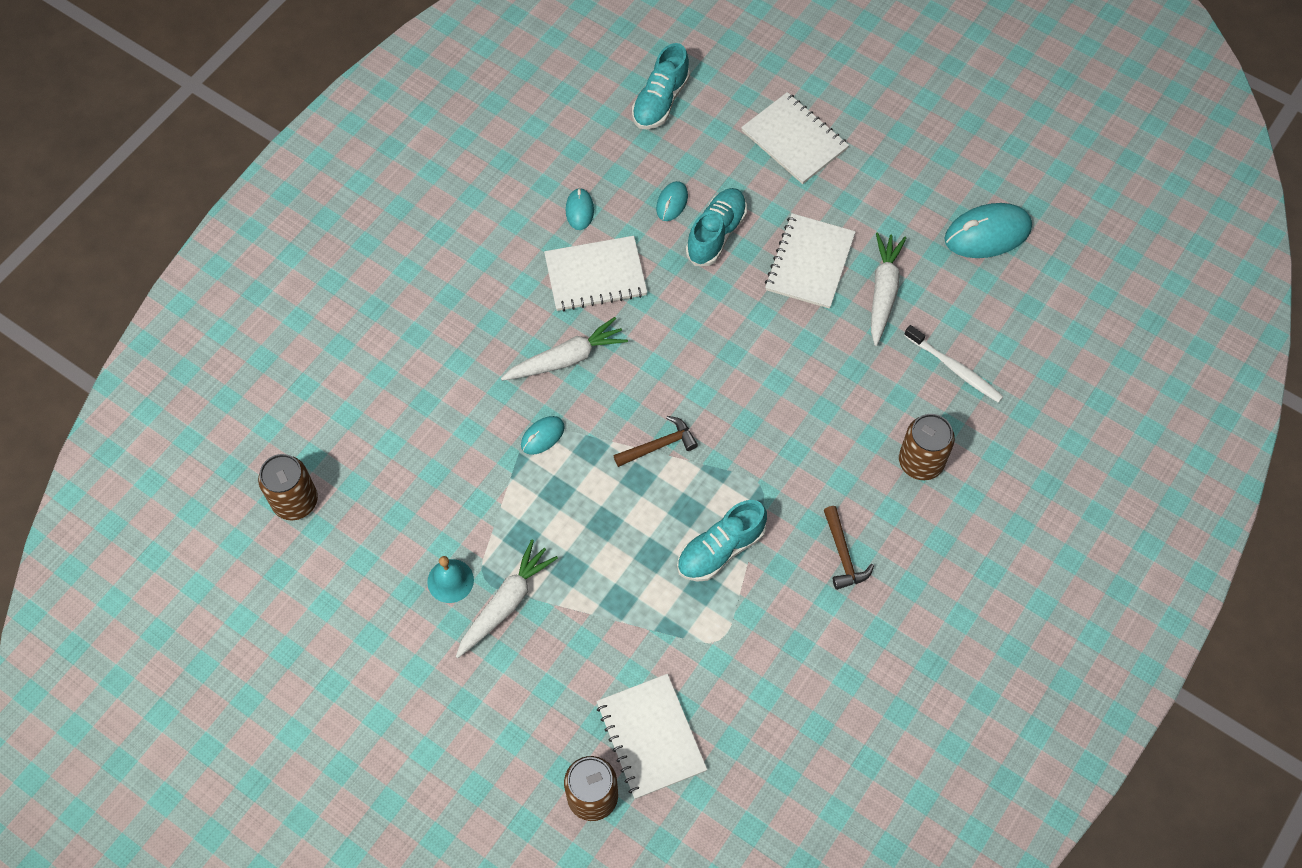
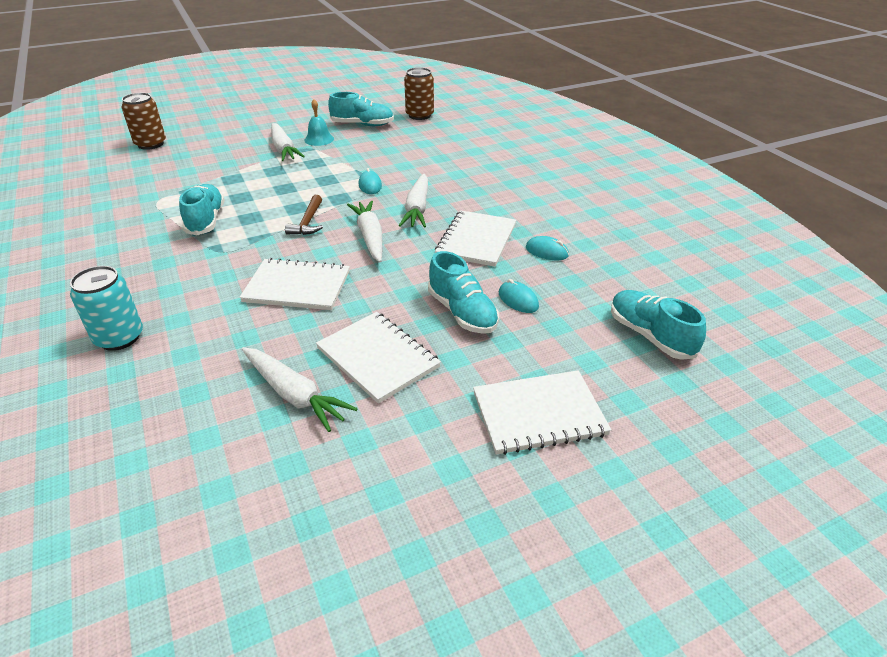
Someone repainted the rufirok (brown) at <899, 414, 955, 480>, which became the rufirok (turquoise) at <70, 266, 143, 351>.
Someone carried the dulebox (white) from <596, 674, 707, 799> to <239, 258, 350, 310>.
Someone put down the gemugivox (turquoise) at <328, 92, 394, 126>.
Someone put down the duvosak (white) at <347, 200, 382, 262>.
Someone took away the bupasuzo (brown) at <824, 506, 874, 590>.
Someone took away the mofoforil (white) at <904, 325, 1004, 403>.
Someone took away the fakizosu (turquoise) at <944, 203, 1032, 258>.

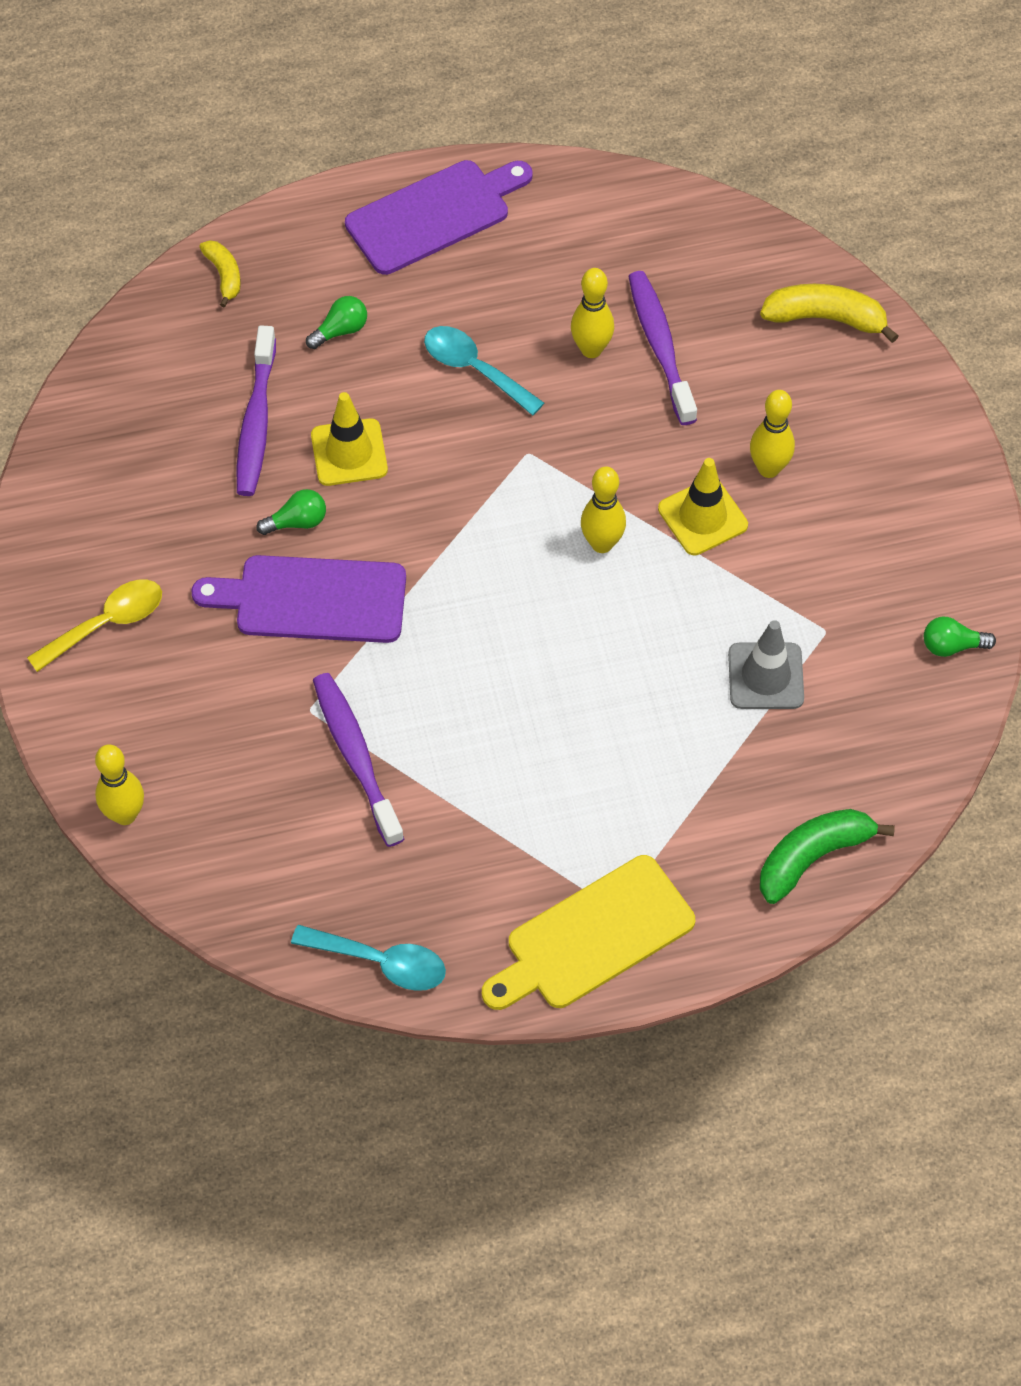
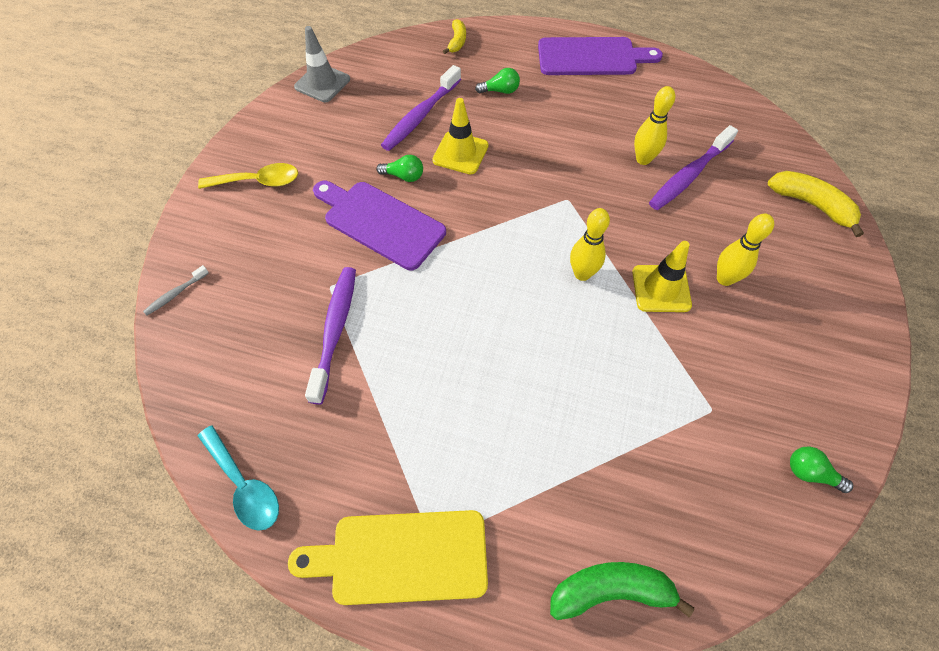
Someone swapped the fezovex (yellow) at <95, 744, 144, 825> for the mofoforil (grey) at <143, 265, 209, 315>.
Someone carried the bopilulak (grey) from <728, 620, 804, 709> to <294, 26, 350, 102>.
Someone rotated the mofoforil (purple) at <628, 271, 697, 425> by 150 degrees counterclockwise.
Someone took away the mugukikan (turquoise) at <424, 326, 544, 416>.

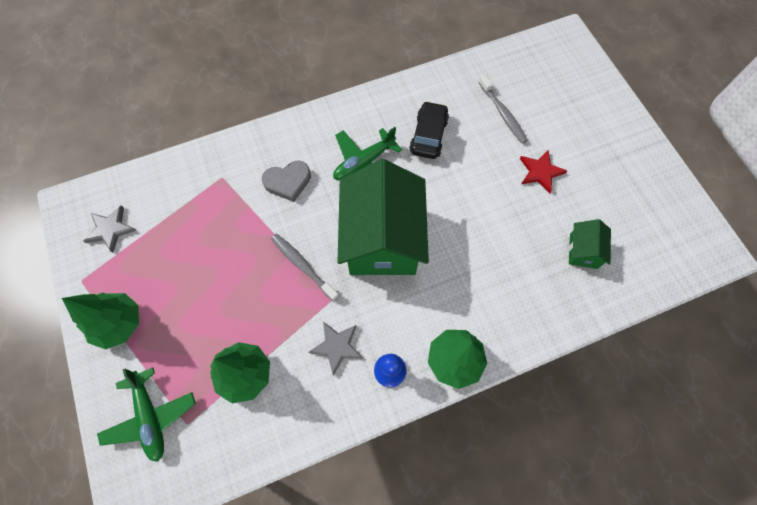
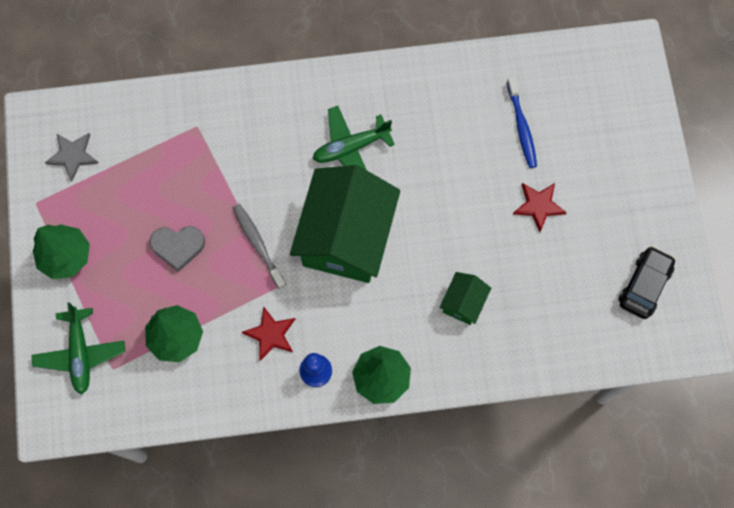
Someone carried the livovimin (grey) from <262, 161, 311, 202> to <149, 226, 205, 272>.
Someone repainted the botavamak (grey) at <309, 322, 363, 376>, which became the botavamak (red) at <242, 307, 295, 361>.
Someone carried the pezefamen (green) from <569, 219, 611, 269> to <439, 272, 491, 325>.
Someone repainted the mofoforil (grey) at <478, 75, 528, 144>, which became the mofoforil (blue) at <507, 77, 537, 168>.
Someone carried the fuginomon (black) from <409, 101, 449, 159> to <618, 246, 675, 319>.

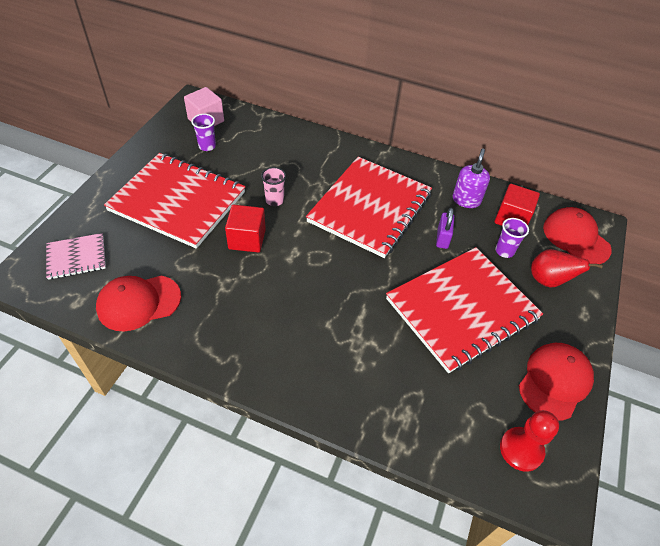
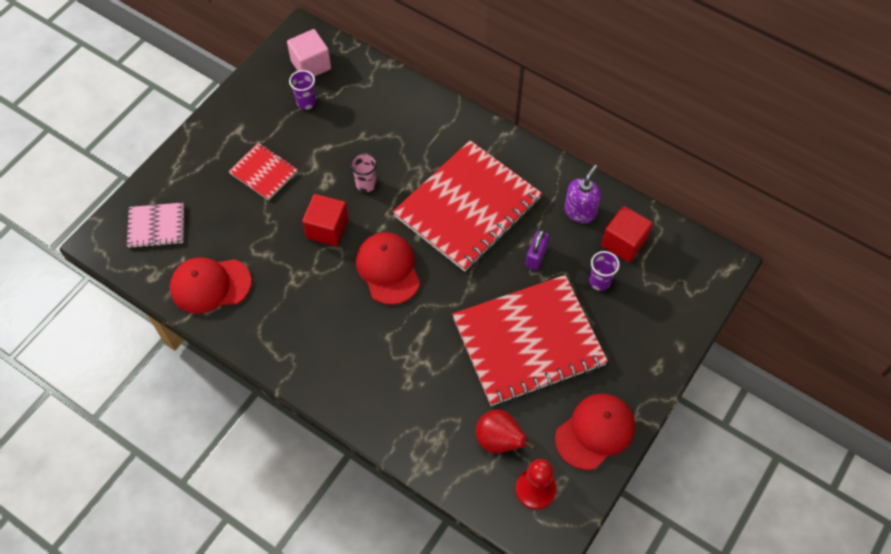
Someone scaled the dulebox (red) at <104, 153, 246, 249> by 0.47.
Someone carried the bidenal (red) from <543, 207, 612, 264> to <356, 232, 420, 305>.
Someone carried the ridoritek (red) from <531, 249, 603, 288> to <476, 410, 536, 453>.

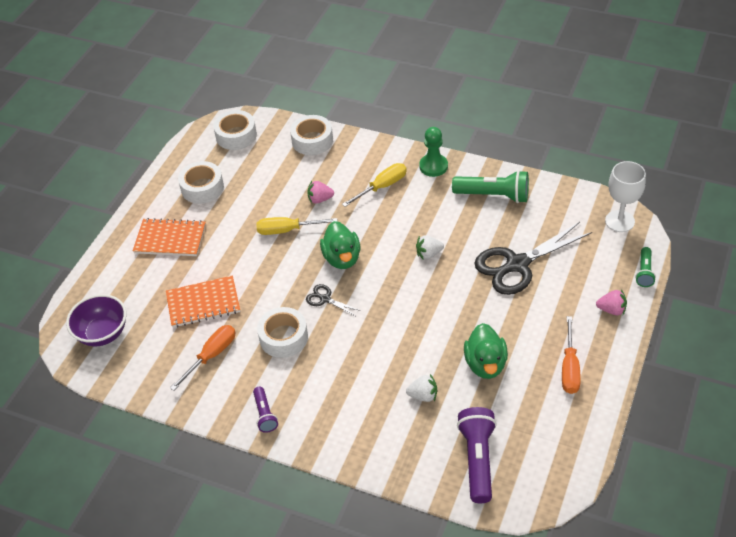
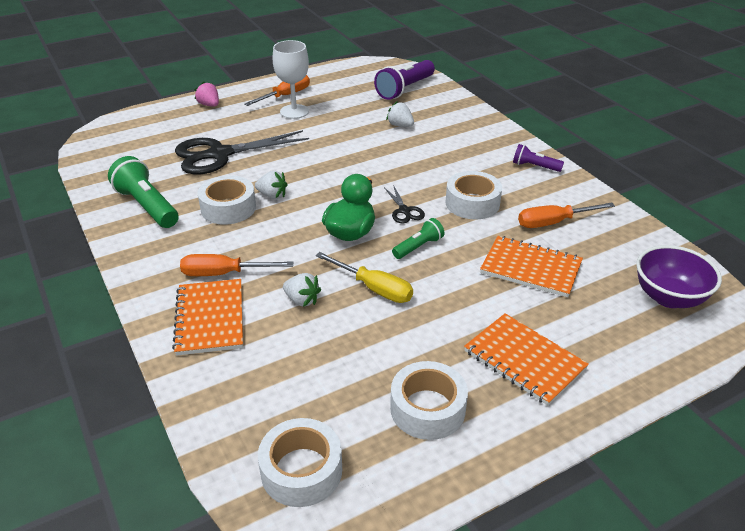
Someone put down the dulebox (orange) at <172, 279, 243, 356>.
Someone rotated the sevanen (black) at <474, 222, 592, 295> by 150 degrees clockwise.
Someone repainted the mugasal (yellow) at <342, 163, 407, 207>, which became the mugasal (orange) at <180, 254, 294, 276>.
Someone carried the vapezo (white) from <290, 115, 333, 155> to <198, 175, 256, 225>.
Someone carried the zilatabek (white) from <605, 161, 646, 232> to <273, 40, 309, 119>.
Someone repainted the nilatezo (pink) at <307, 181, 334, 204>, which became the nilatezo (white) at <283, 273, 321, 307>.
Someone carried the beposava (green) from <635, 247, 656, 287> to <392, 218, 444, 259>.
Someone rotated the beposava (purple) at <253, 387, 278, 433> by 90 degrees counterclockwise.
Someone took away the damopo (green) at <419, 127, 448, 177>.
Someone took away the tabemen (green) at <464, 323, 508, 379>.

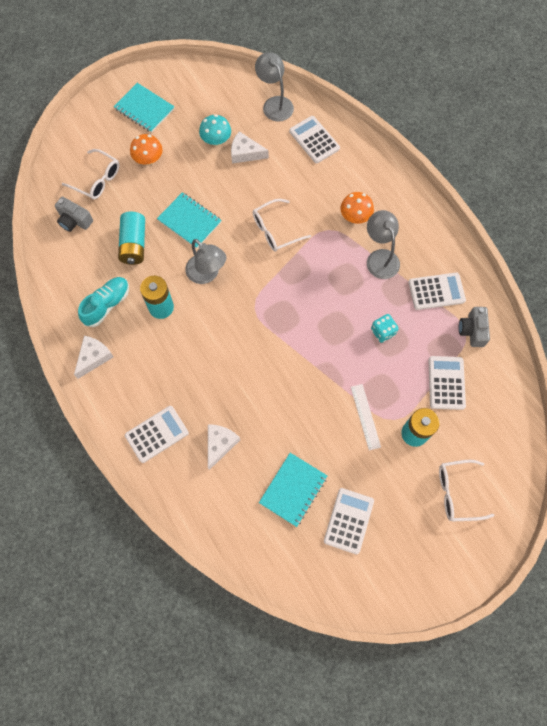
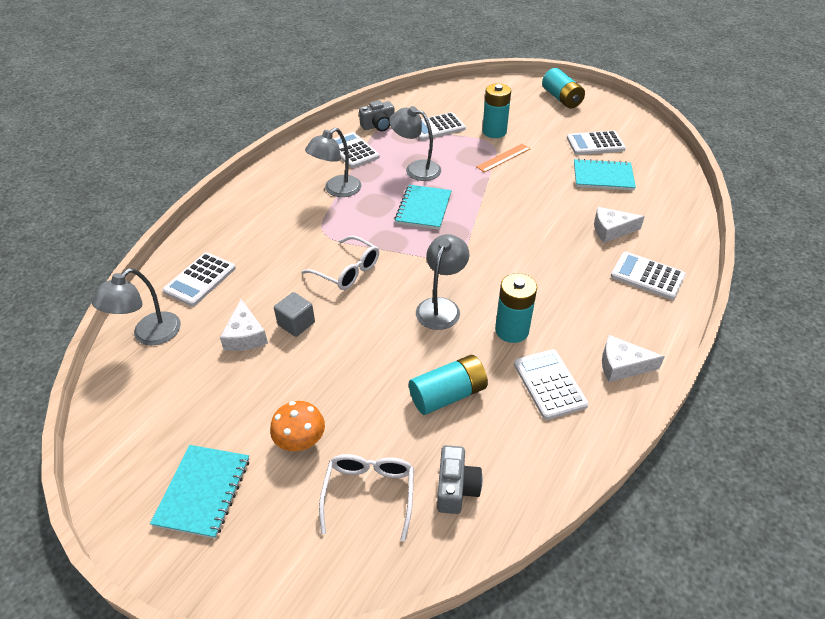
Someone put down the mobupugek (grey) at <274, 292, 315, 337>.
Someone swapped the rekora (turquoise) at <371, 314, 399, 343> for the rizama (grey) at <389, 106, 441, 181>.
Someone carried the dulebox (turquoise) from <157, 192, 222, 249> to <395, 185, 452, 230>.
Someone repainted the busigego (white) at <351, 384, 381, 450>, which became the busigego (orange) at <476, 144, 531, 173>.
Someone swapped the gemugivox (turquoise) at <78, 277, 129, 327> for the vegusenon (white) at <514, 349, 589, 420>.
Someone put down the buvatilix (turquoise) at <542, 68, 585, 109>.
Someone took away the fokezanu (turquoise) at <199, 114, 231, 146>.
Someone took away the fokezanu (orange) at <340, 192, 374, 224>.
Someone took away the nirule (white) at <439, 460, 495, 522>.

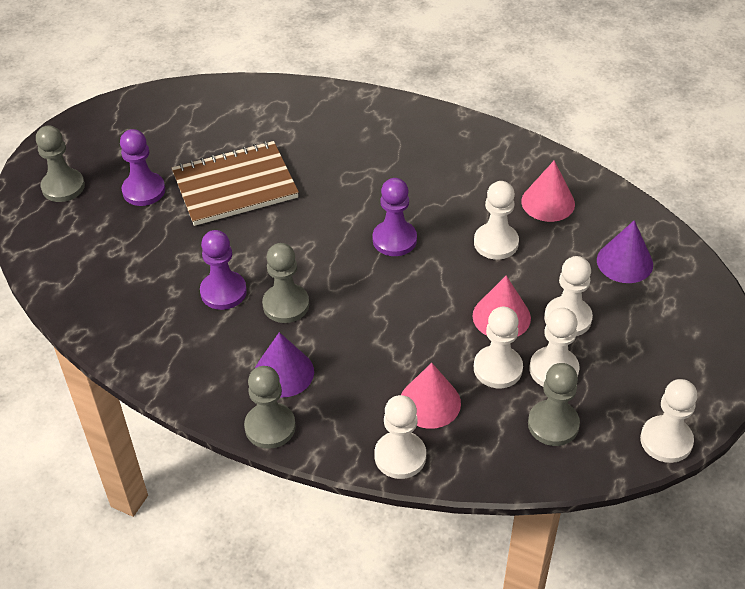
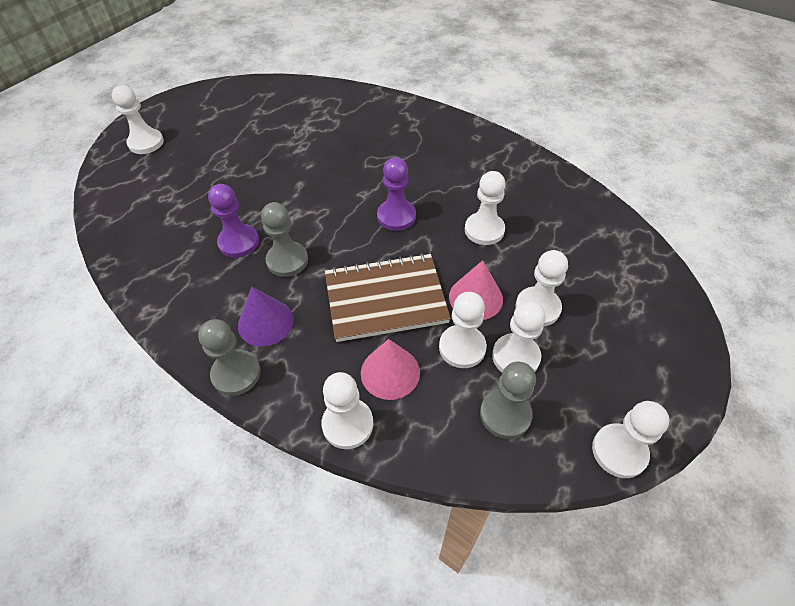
Someone repainted the damopo (grey) at <36, 126, 85, 202>, which became the damopo (white) at <112, 85, 164, 154>.
Someone carried the dulebox (brown) from <172, 141, 299, 226> to <325, 253, 451, 342>.
Someone took away the damopo (purple) at <120, 129, 165, 206>.
Someone took away the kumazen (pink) at <521, 161, 575, 222>.
Someone took away the kumazen (purple) at <597, 220, 653, 283>.

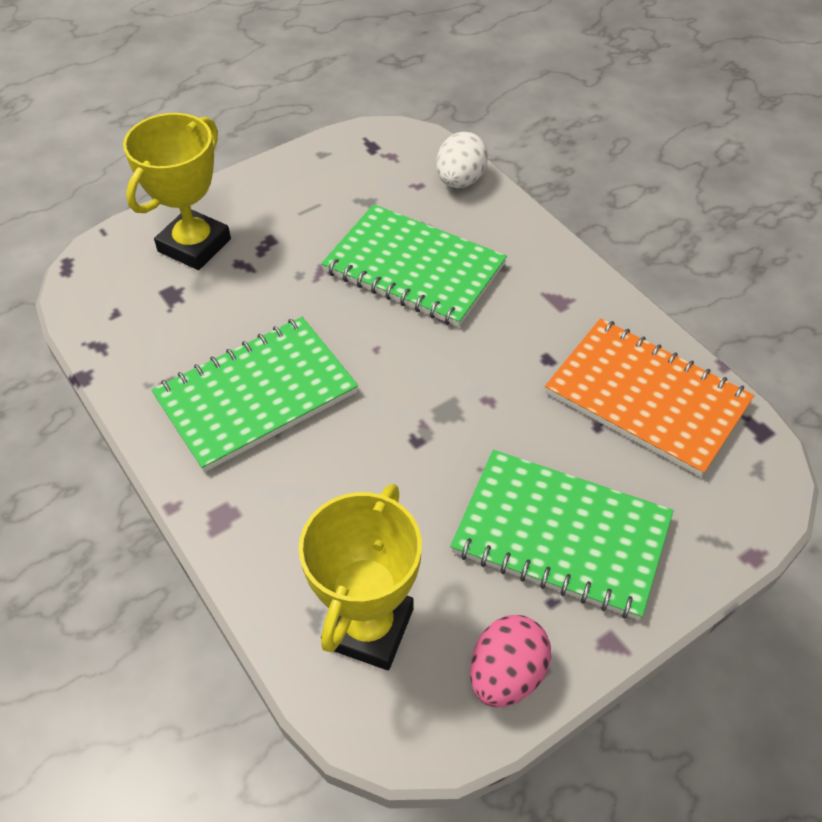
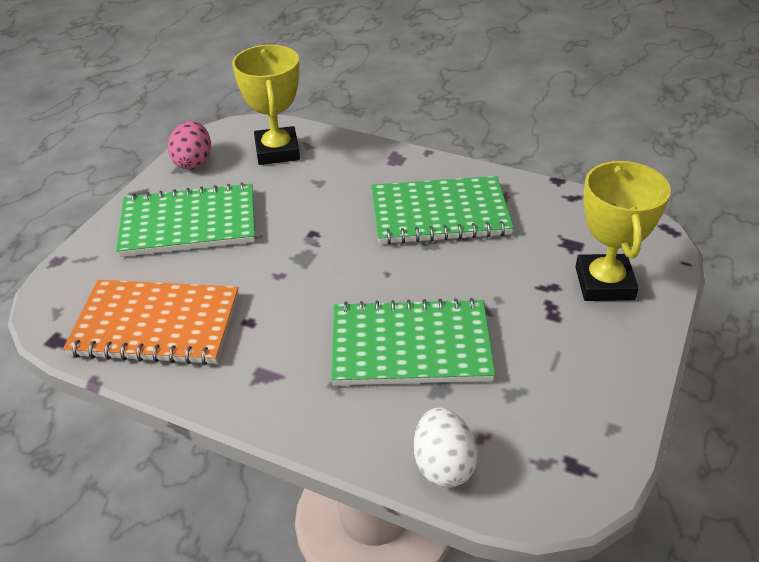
Someone rotated the dulebox (green) at <151, 317, 358, 472> by 60 degrees clockwise.

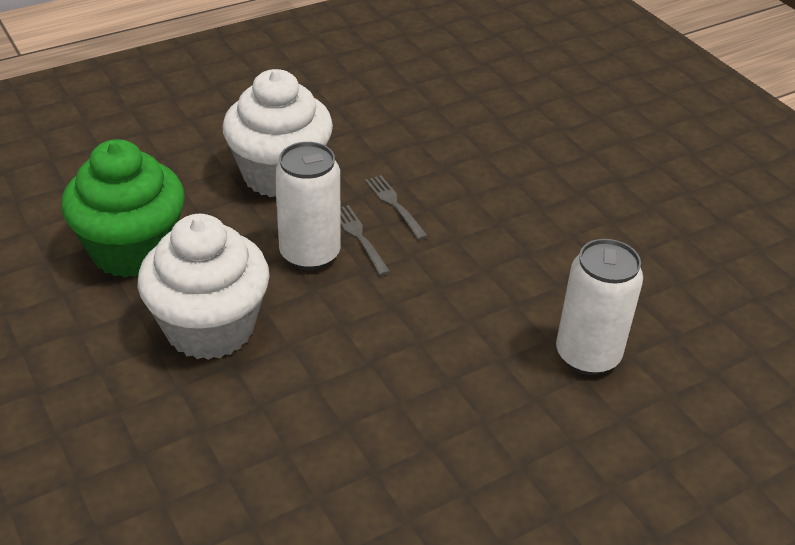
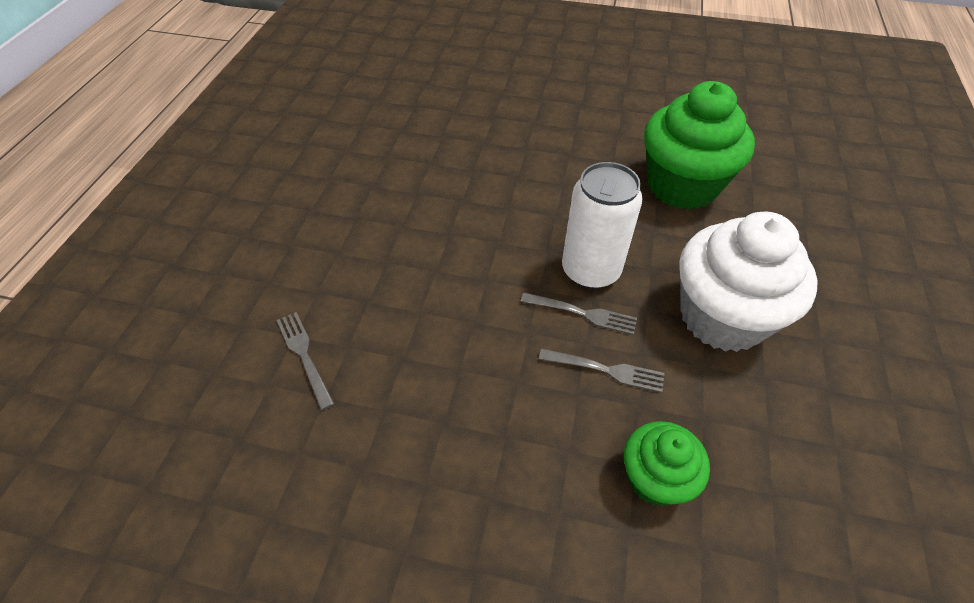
Someone swapped the rufirok (white) at <556, 239, 643, 375> for the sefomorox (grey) at <277, 312, 334, 410>.
Someone put down the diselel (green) at <624, 421, 710, 506>.
Someone took away the diselel (white) at <138, 214, 270, 360>.

